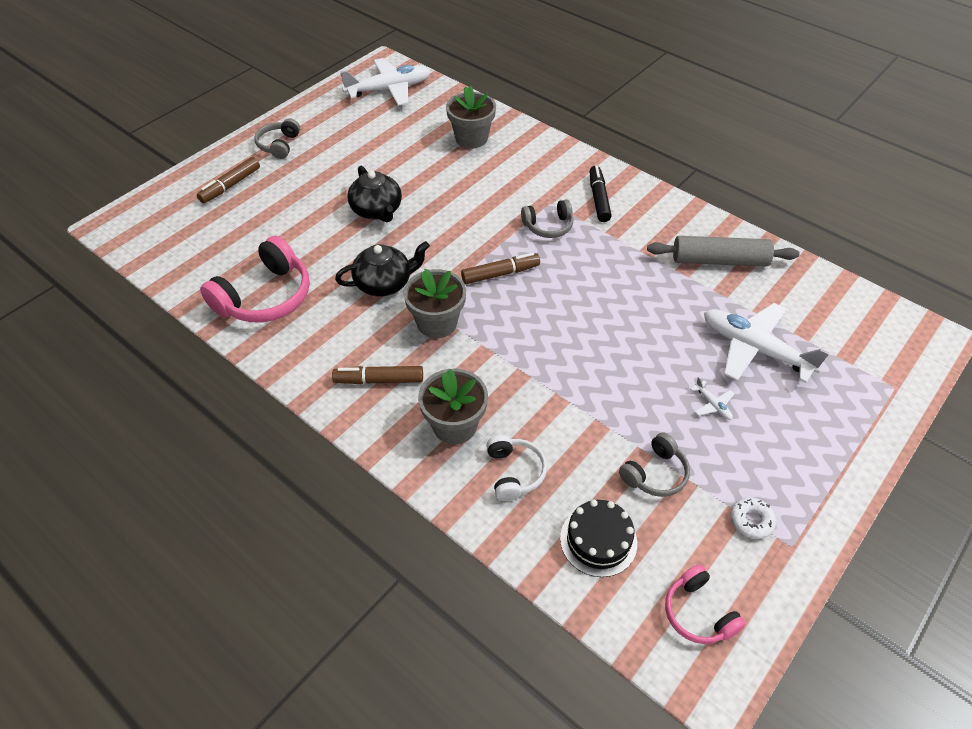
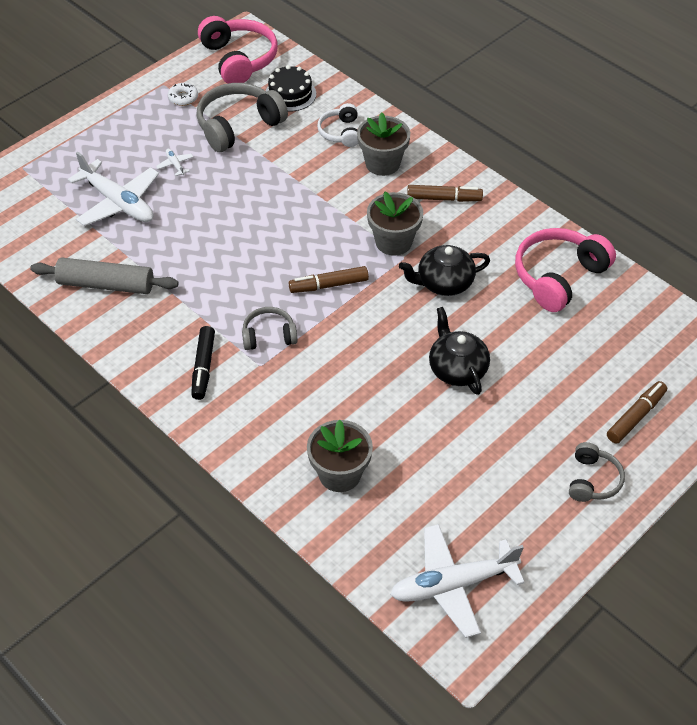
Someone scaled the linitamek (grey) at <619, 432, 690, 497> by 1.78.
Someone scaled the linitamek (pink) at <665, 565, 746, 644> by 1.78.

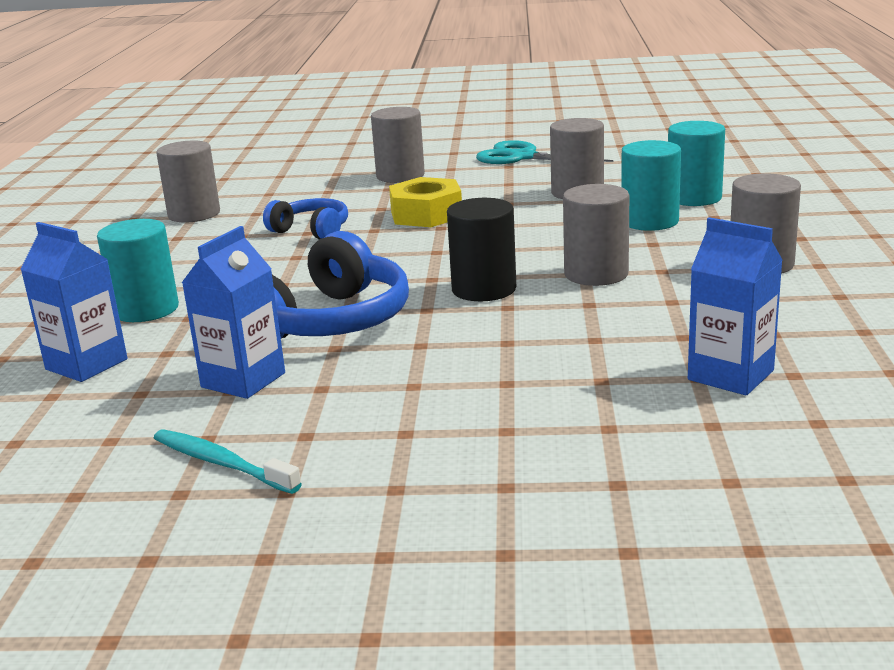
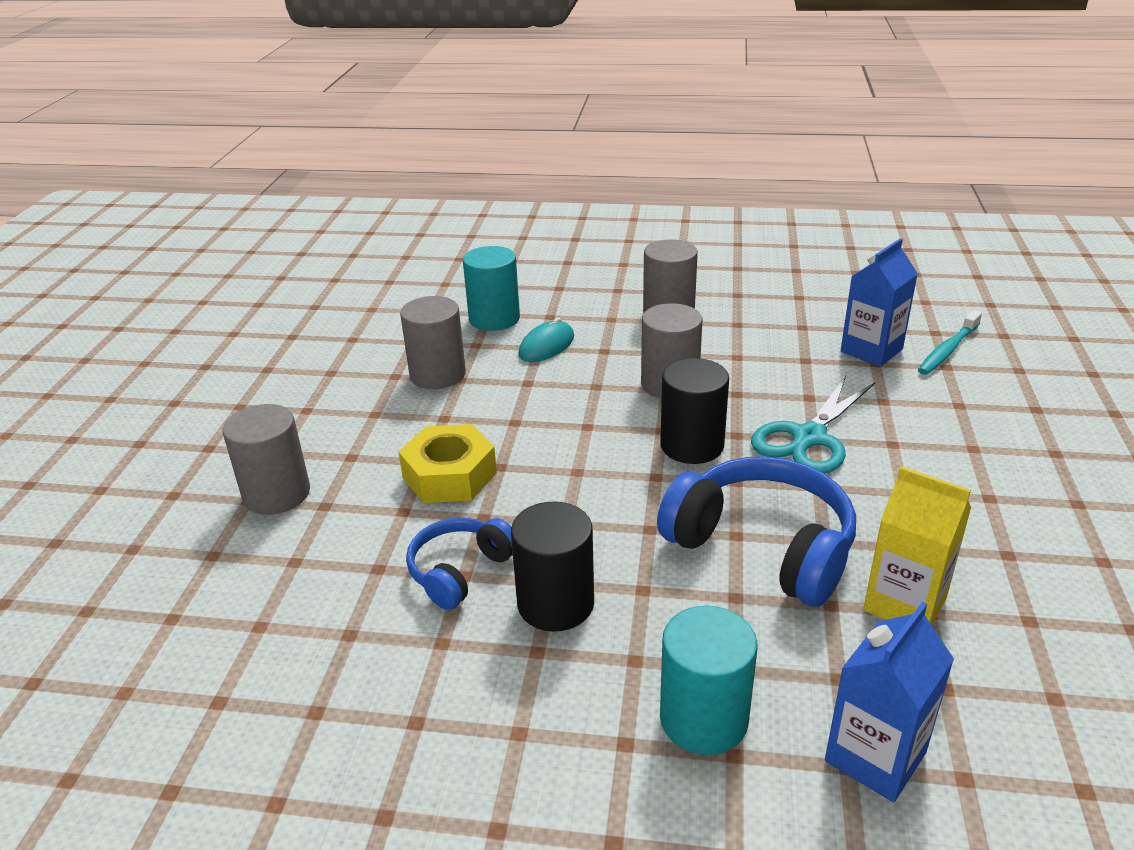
Someone put down the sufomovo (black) at <511, 502, 594, 632>.
Someone swapped the sufomovo (turquoise) at <621, 140, 681, 231> for the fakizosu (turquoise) at <518, 317, 574, 362>.
Someone carried the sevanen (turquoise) from <476, 140, 613, 164> to <751, 376, 875, 474>.
Someone repainted the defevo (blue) at <182, 226, 285, 399>, which became the defevo (yellow) at <863, 466, 971, 625>.
Someone carried the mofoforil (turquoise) from <154, 429, 302, 494> to <918, 310, 982, 375>.
Someone took away the sufomovo (grey) at <156, 140, 220, 223>.

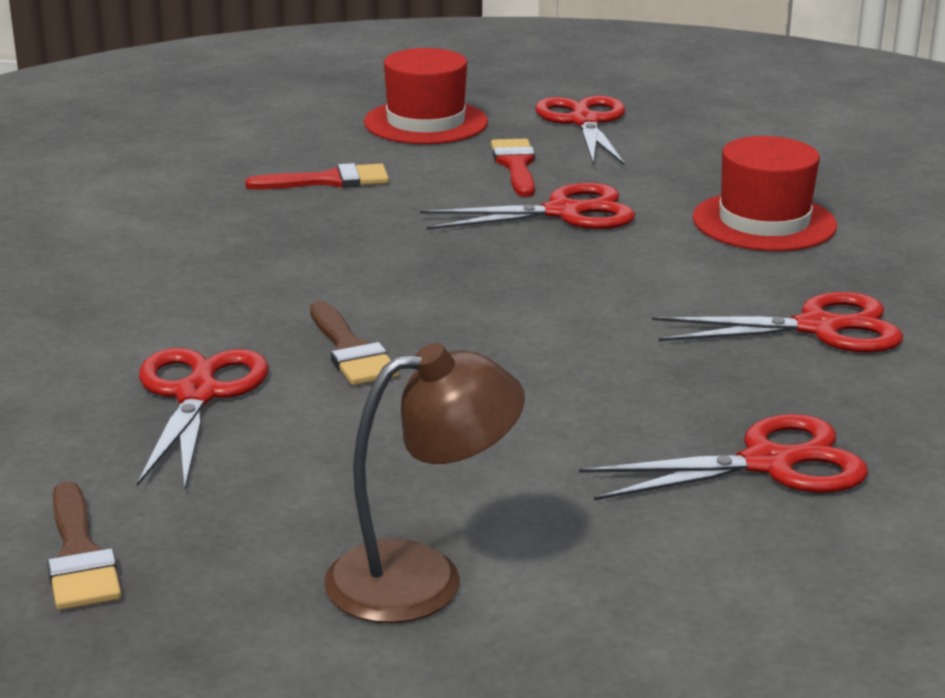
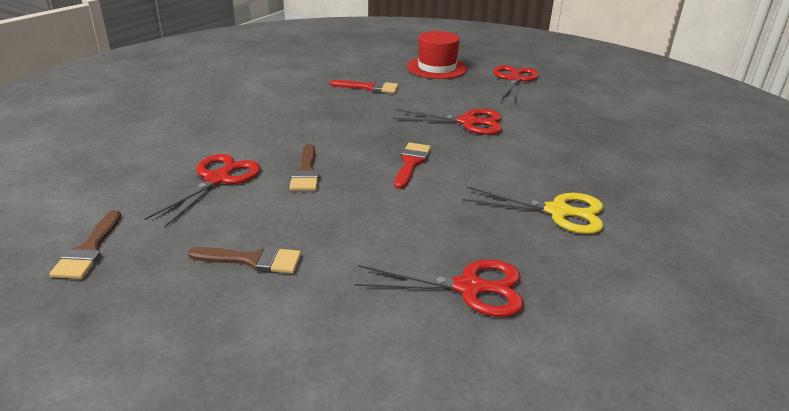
Someone put down the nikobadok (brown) at <188, 246, 301, 273>.
Someone carried the nikobadok (red) from <491, 139, 535, 197> to <394, 143, 431, 189>.
Someone repainted the sevanen (red) at <652, 292, 903, 353>, which became the sevanen (yellow) at <463, 187, 604, 234>.
Someone took away the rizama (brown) at <324, 343, 525, 623>.
Someone took away the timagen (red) at <692, 136, 837, 251>.

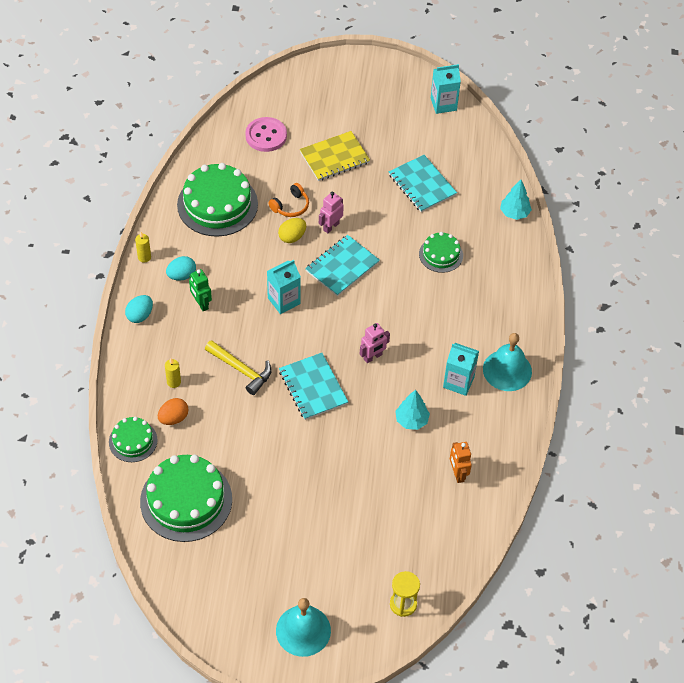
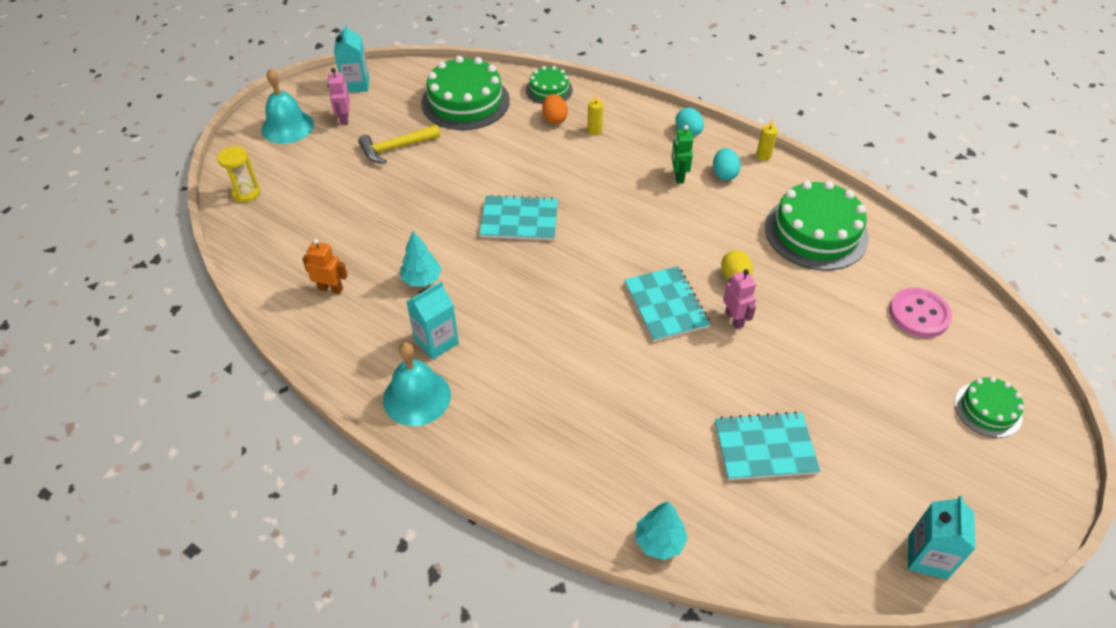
Someone carried the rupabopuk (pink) from <360, 323, 390, 363> to <328, 68, 350, 125>.
Someone carried the defevo (turquoise) from <267, 260, 301, 314> to <334, 24, 369, 93>.
Someone carried the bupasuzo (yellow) from <205, 340, 271, 395> to <358, 125, 440, 163>.
Someone rotated the rupabopuk (green) at <189, 269, 212, 311> by 90 degrees counterclockwise.
Someone carried the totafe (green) from <419, 232, 463, 273> to <955, 377, 1024, 438>.
Someone took away the linitamek (orange) at <268, 183, 309, 217>.
Someone took away the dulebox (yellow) at <300, 131, 370, 181>.

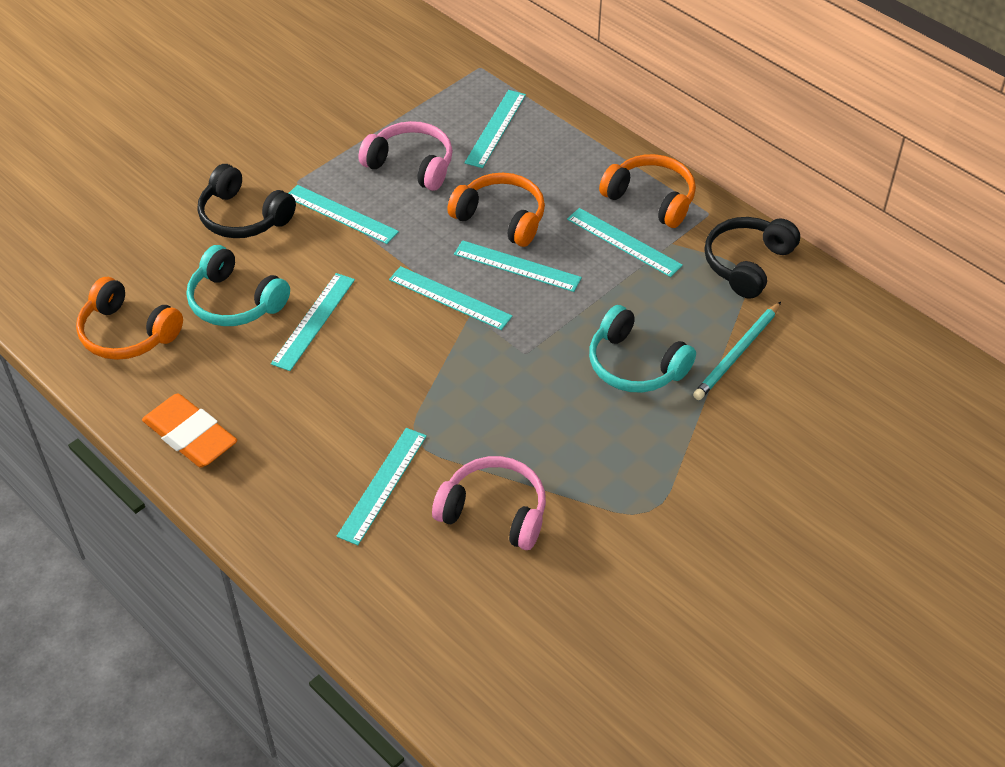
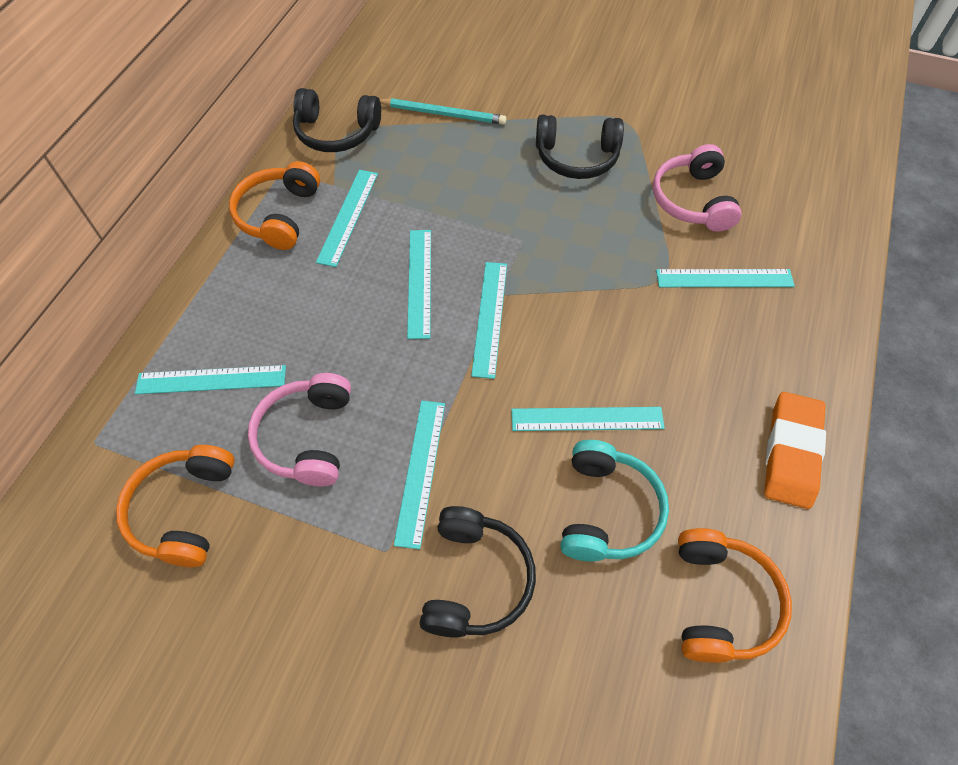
Someone carried the linitamek (orange) from <447, 173, 545, 247> to <116, 445, 235, 567>.
Someone put down the linitamek (black) at <536, 115, 624, 179>.
Someone took away the linitamek (turquoise) at <589, 305, 696, 393>.

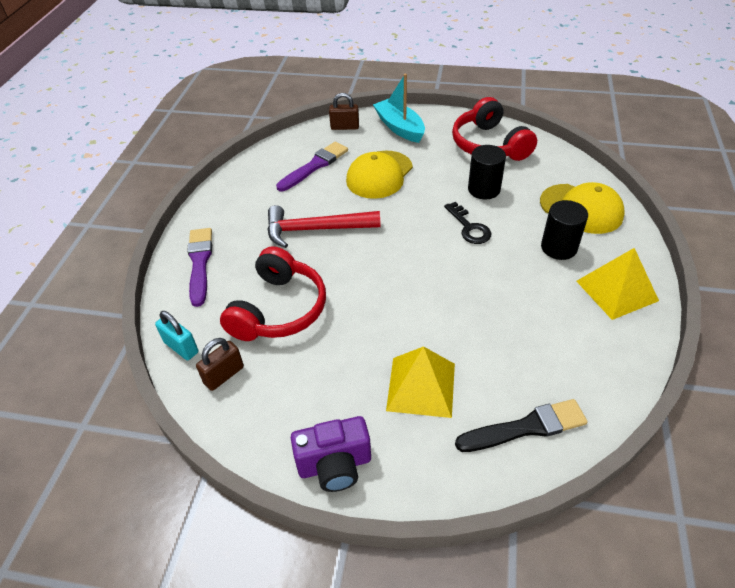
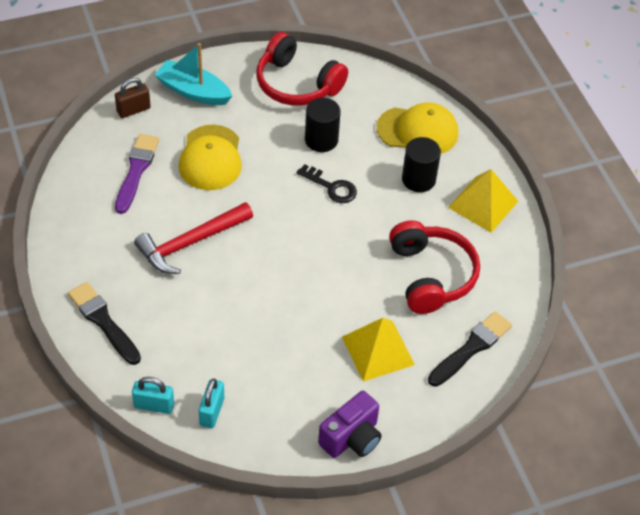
Someone repainted the nikobadok (purple) at <187, 228, 212, 307>, which became the nikobadok (black) at <68, 282, 141, 365>.
Someone repainted the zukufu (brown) at <196, 338, 244, 391>, which became the zukufu (turquoise) at <199, 379, 224, 428>.
Someone carried the linitamek (red) from <220, 246, 326, 341> to <389, 220, 480, 314>.

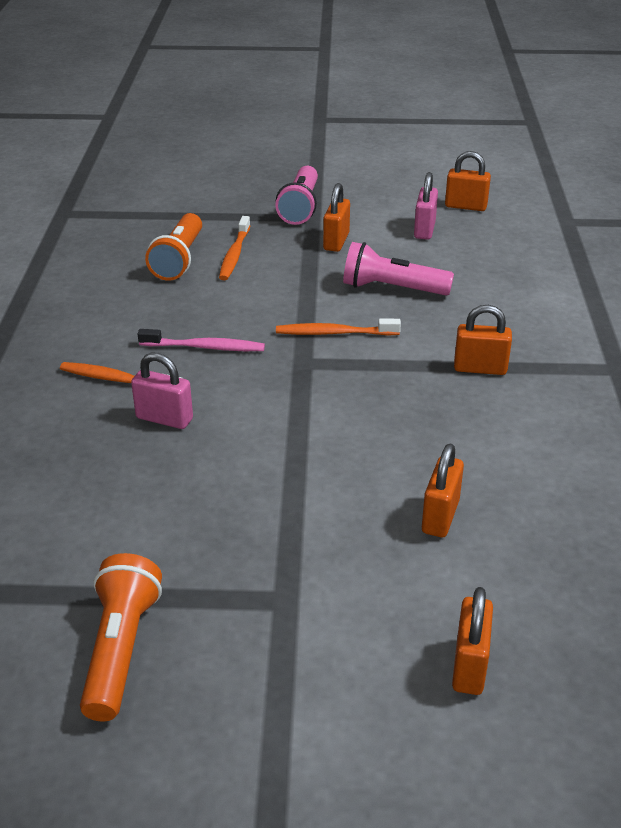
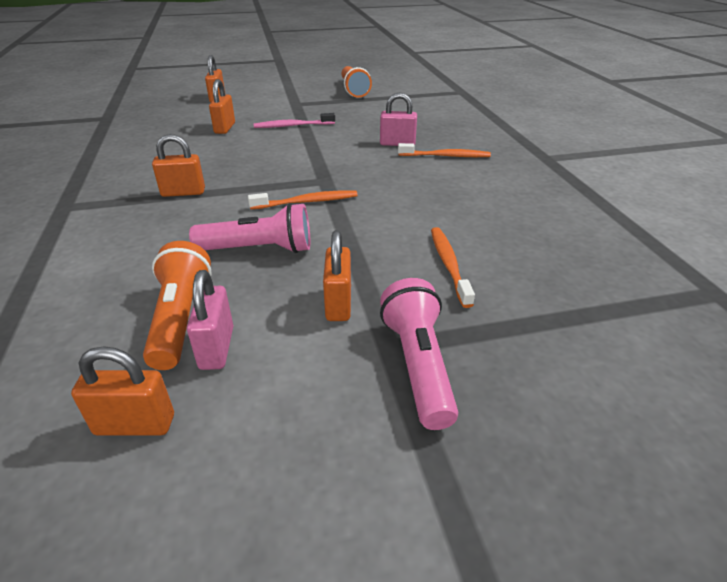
Someone carried the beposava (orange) from <145, 213, 202, 281> to <143, 241, 212, 370>.
Someone carried the mofoforil (pink) from <138, 329, 265, 351> to <254, 113, 335, 128>.

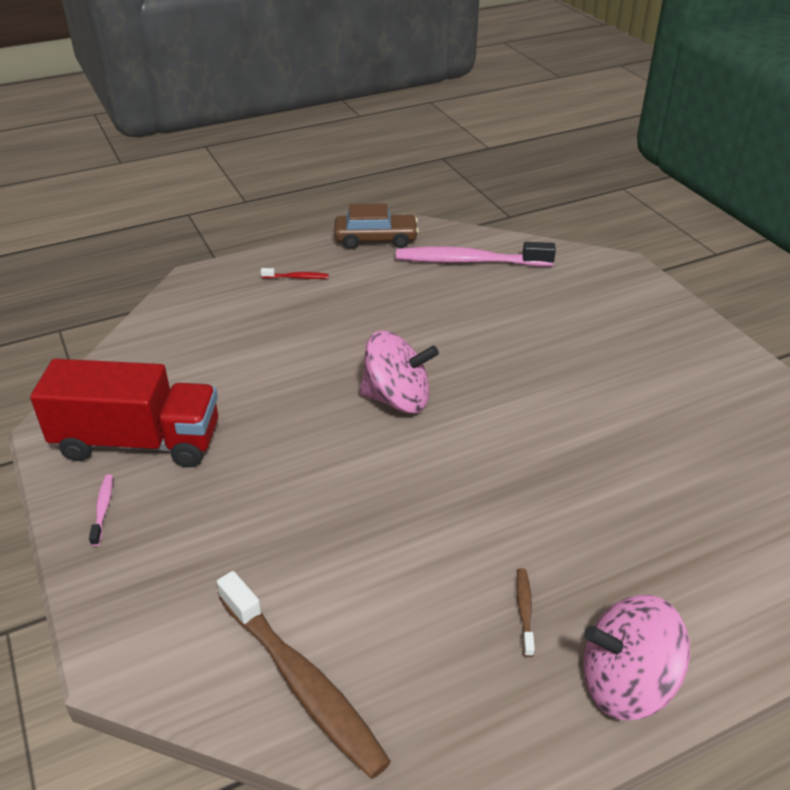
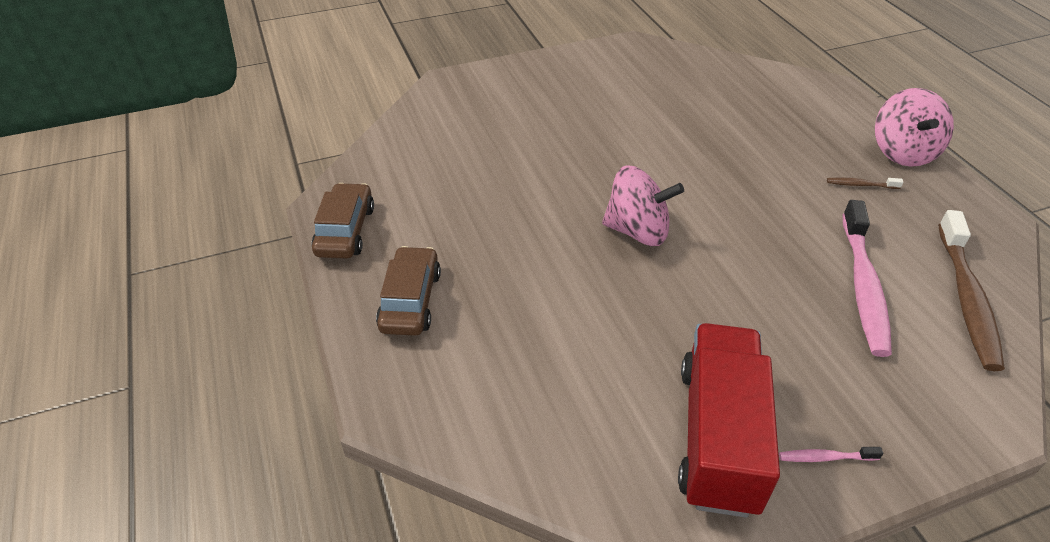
Someone swapped the mofoforil (red) at <261, 268, 329, 279> for the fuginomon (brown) at <376, 246, 441, 336>.
Someone rotated the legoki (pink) at <359, 331, 439, 413> by 90 degrees clockwise.
Someone carried the mofoforil (pink) from <396, 242, 556, 267> to <842, 200, 892, 357>.
Someone rotated the mofoforil (brown) at <217, 571, 391, 779> by 135 degrees clockwise.

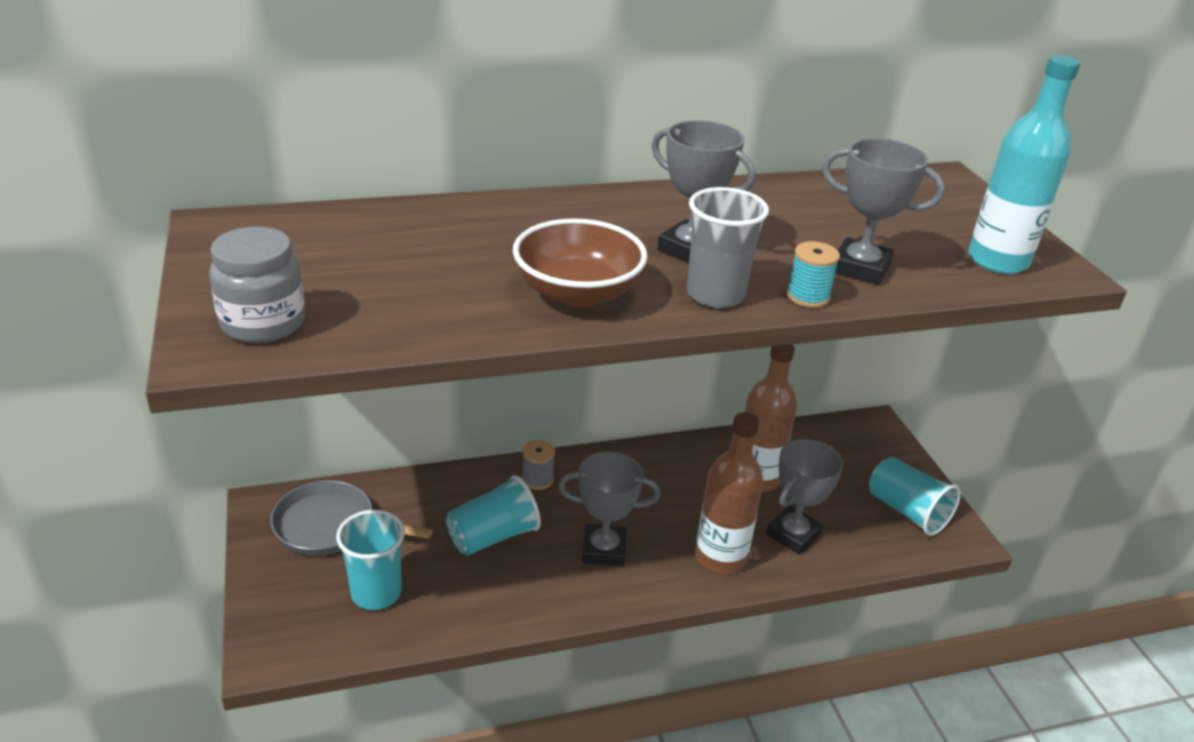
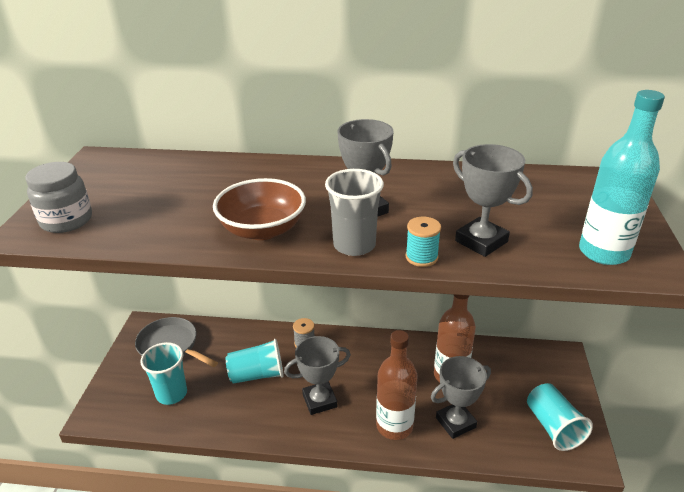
Someone rotated the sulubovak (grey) at <558, 451, 661, 567> by 45 degrees counterclockwise.

